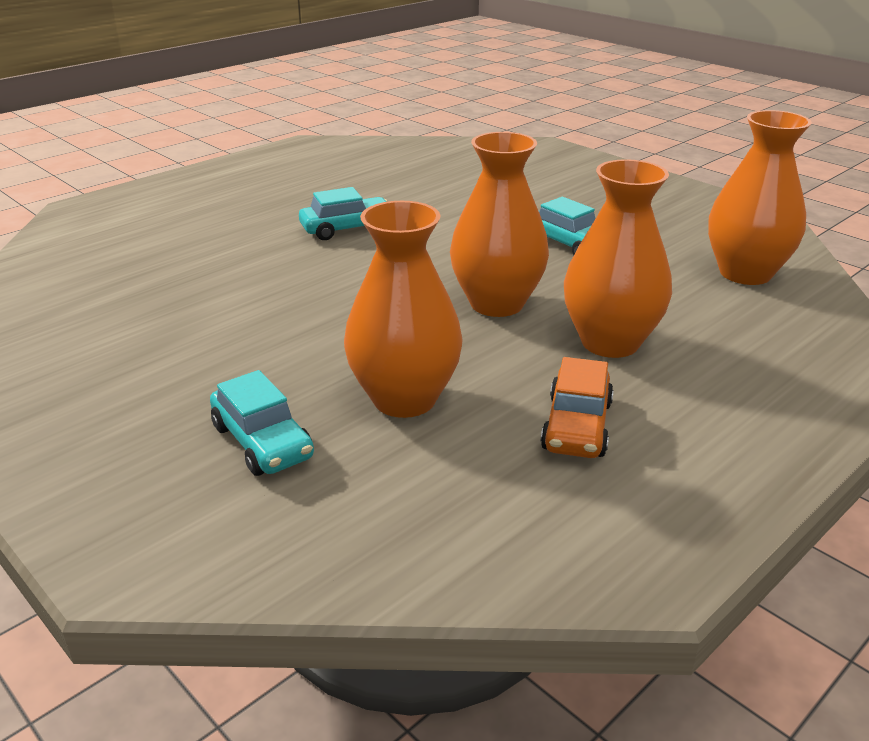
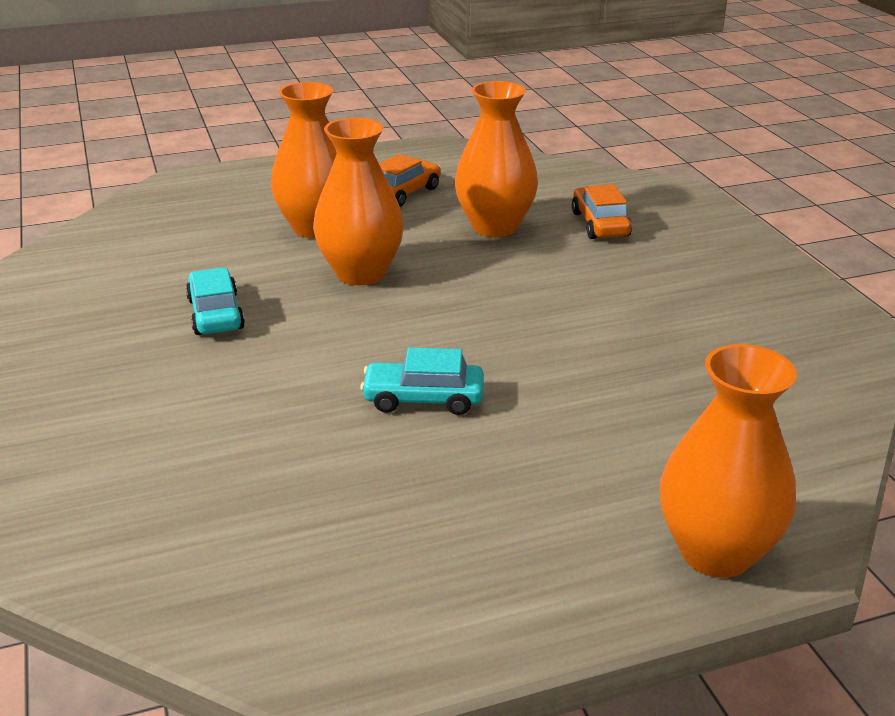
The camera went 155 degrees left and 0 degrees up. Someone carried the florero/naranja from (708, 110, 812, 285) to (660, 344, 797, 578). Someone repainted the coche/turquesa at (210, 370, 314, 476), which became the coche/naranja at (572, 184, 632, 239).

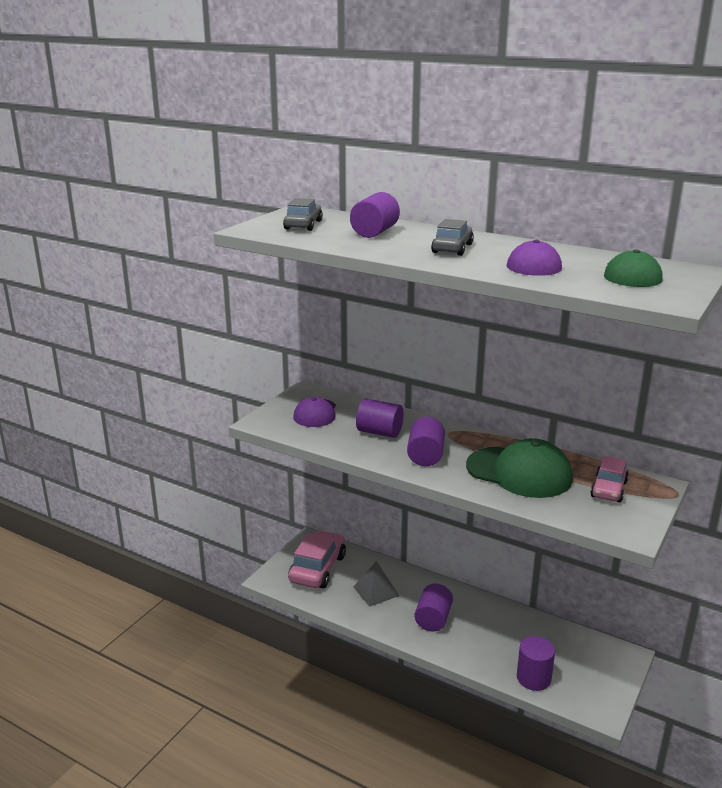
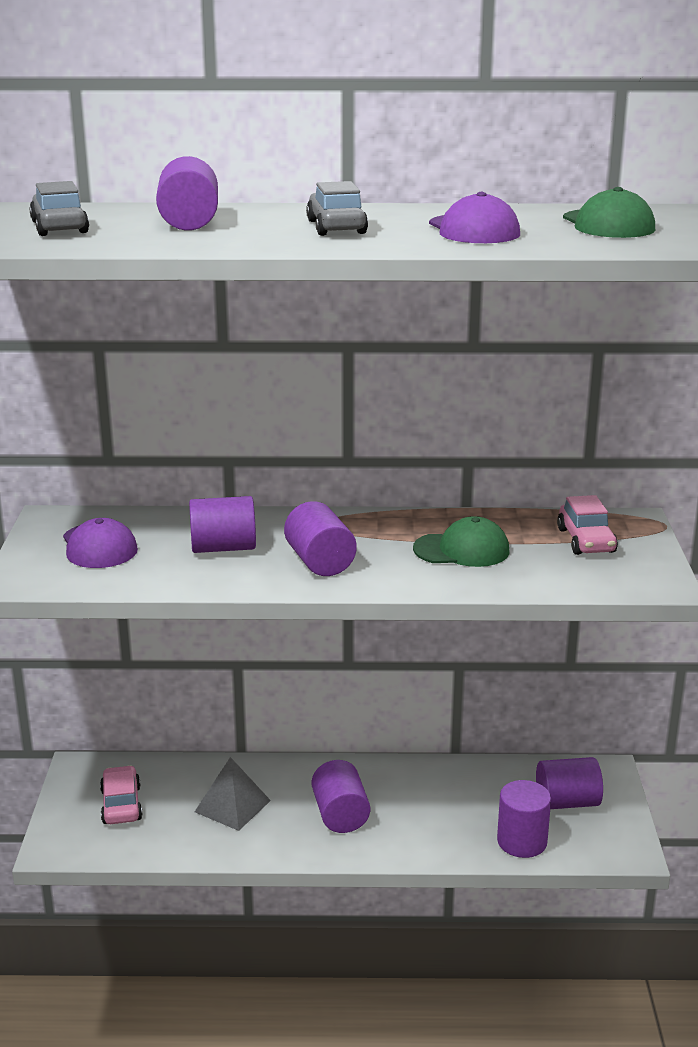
The camera went 30 degrees left and 0 degrees up. Someone scaled the gorra/verde at (466, 438, 573, 498) by 0.61. Someone scaled the coche/rosa at (288, 530, 346, 589) by 0.61. Someone put down the cilindro/morado at (536, 757, 603, 809).

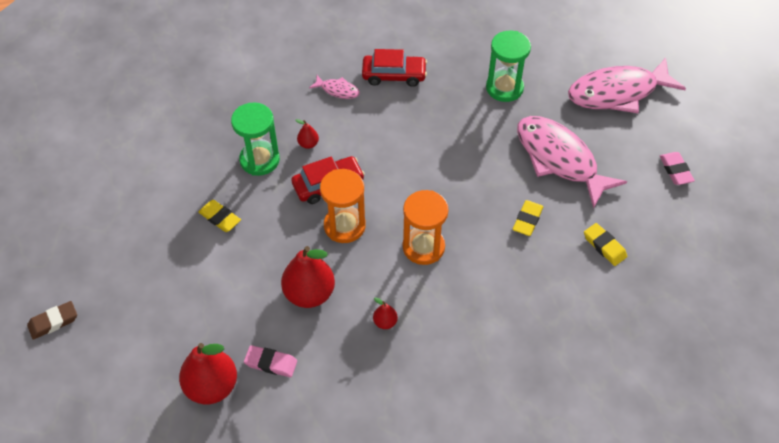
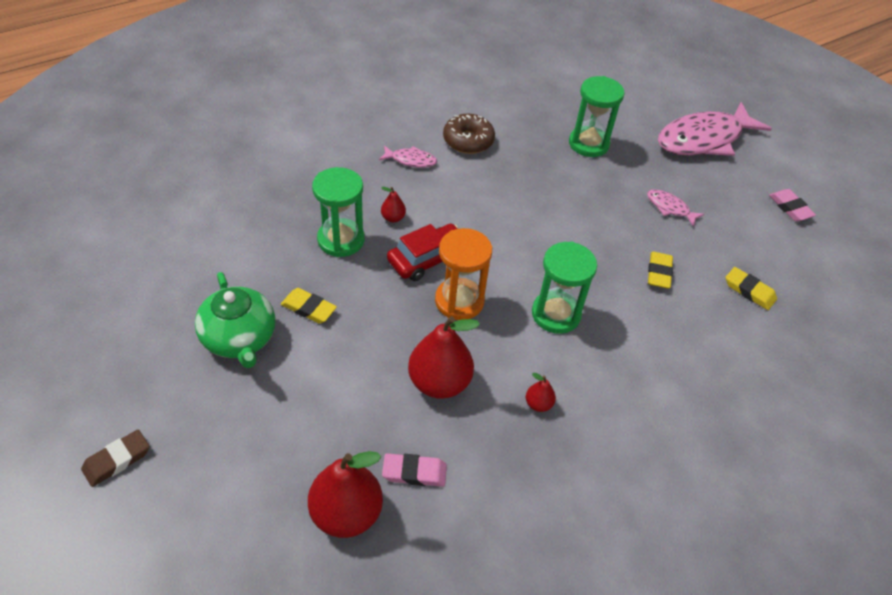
The camera went 15 degrees left and 5 degrees down. Someone swapped the coche/rojo at (362, 49, 427, 87) for the rosquilla/marrón at (443, 114, 495, 154). Someone scaled the pez/rosa at (517, 116, 627, 209) by 0.44. Someone repainted the reloj de arena/naranja at (403, 190, 449, 265), which became the reloj de arena/verde at (532, 241, 597, 334). Someone put down the tetera/verde at (195, 272, 275, 368).

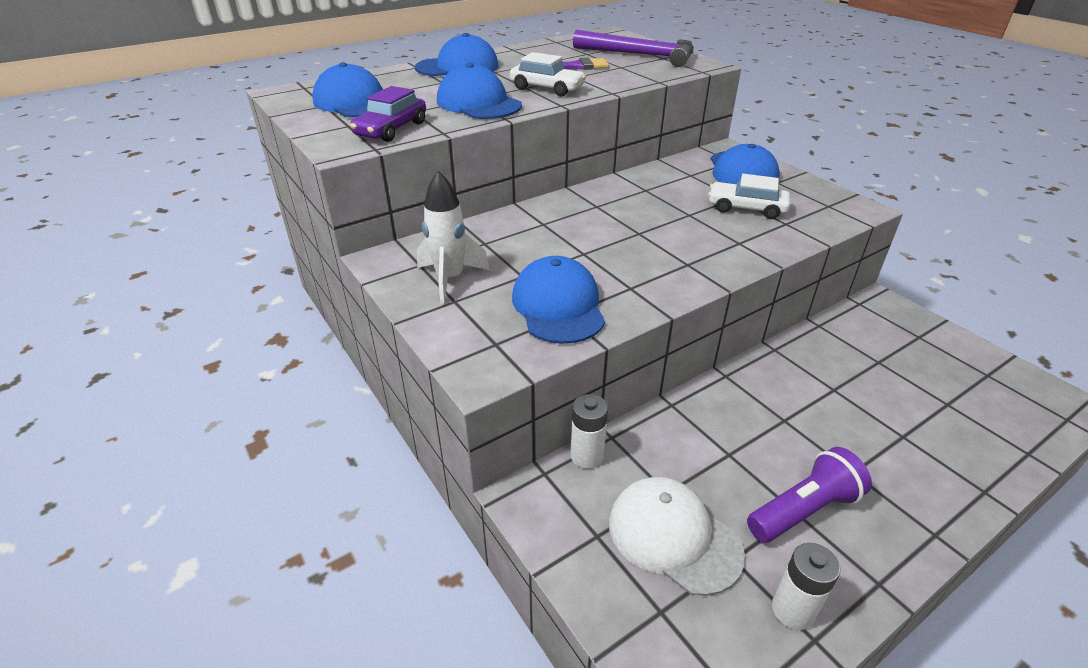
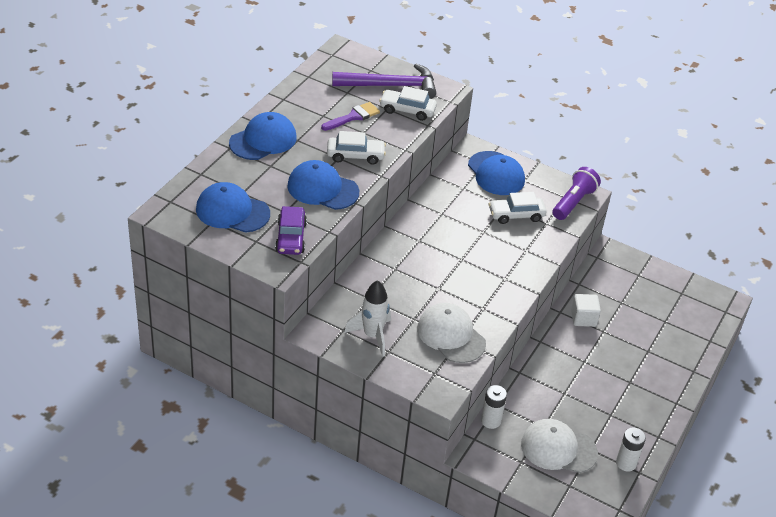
The camera went 30 degrees left and 5 degrees up. Someone repainted the gorra/azul at (512, 256, 605, 344), which became the gorra/blanco at (417, 303, 486, 363). Someone carried the lámpara de mano/morado from (747, 447, 872, 543) to (553, 167, 601, 220). Someone put down the coche/blanco at (379, 86, 437, 121). Someone put down the cubo/blanco at (571, 294, 601, 327).

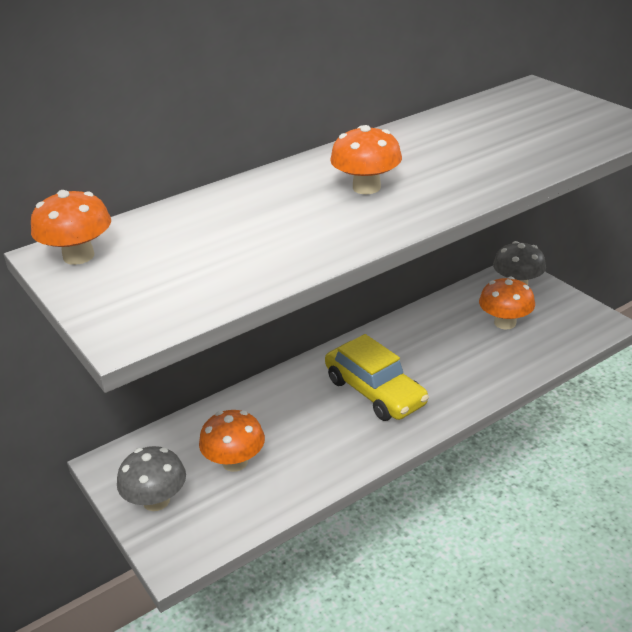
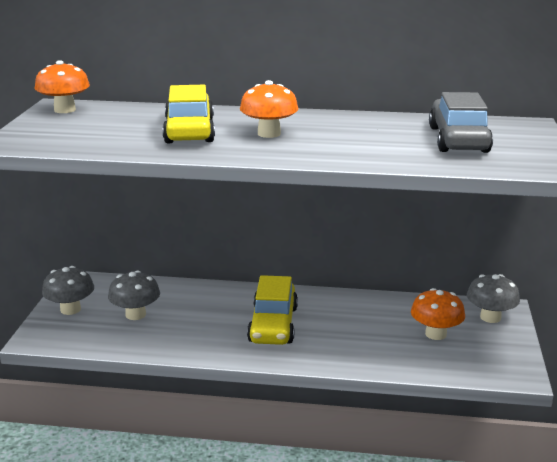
The camera went 40 degrees right and 10 degrees down. Someone repainted the seta/naranja at (199, 410, 265, 472), which became the seta/gris at (108, 270, 160, 320). Someone put down the coche/amarillo at (163, 85, 215, 143). Someone put down the coche/gris at (429, 92, 493, 153).

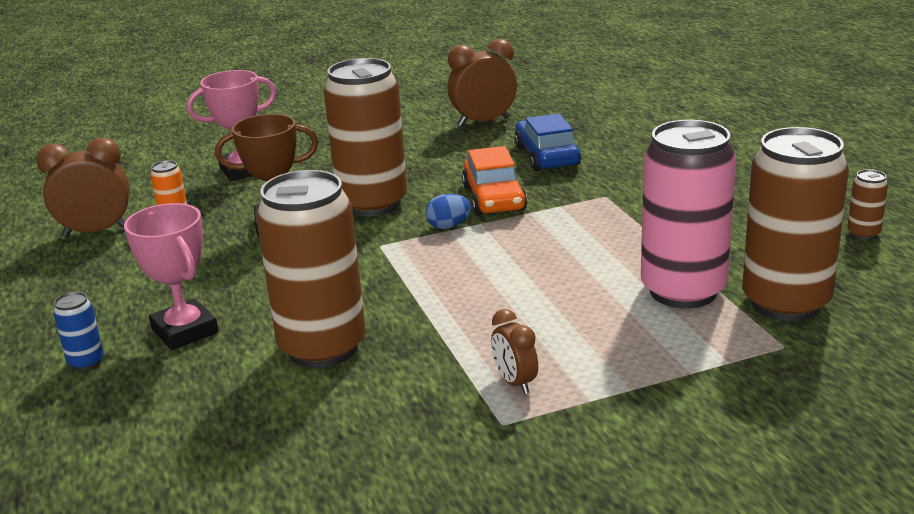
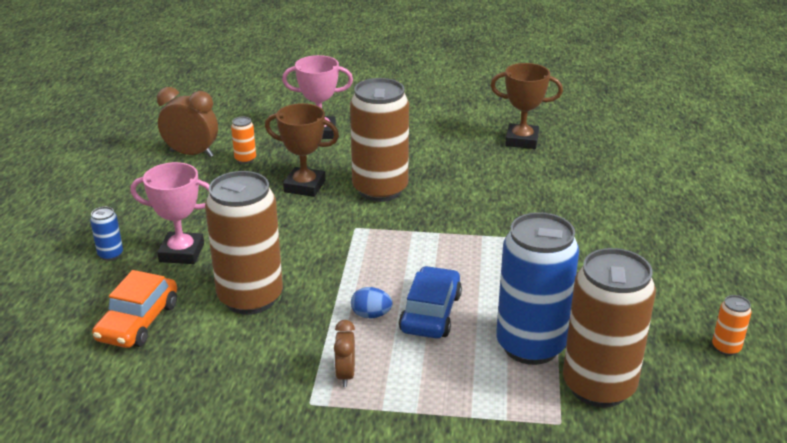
The camera went 25 degrees right and 5 degrees up. Someone swapped the despertador/marrón at (447, 39, 517, 126) for the trofeo/marrón at (490, 63, 563, 149). Someone carried the coche/azul from (514, 113, 581, 171) to (399, 266, 462, 338). Someone repainted the lata/rosa at (641, 120, 736, 309), which became the lata/azul at (496, 212, 579, 365). Someone carried the coche/naranja from (462, 146, 527, 215) to (92, 270, 177, 348). Someone repainted the lata/marrón at (847, 169, 888, 240), which became the lata/naranja at (712, 295, 752, 356). Someone carried the huevo/azul from (426, 194, 471, 229) to (351, 287, 392, 318). Someone rotated the trofeo/rosa at (124, 203, 219, 350) by 75 degrees counterclockwise.

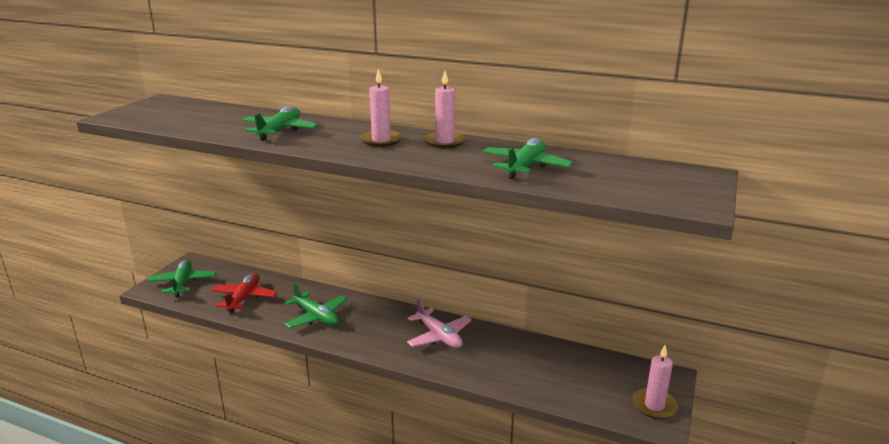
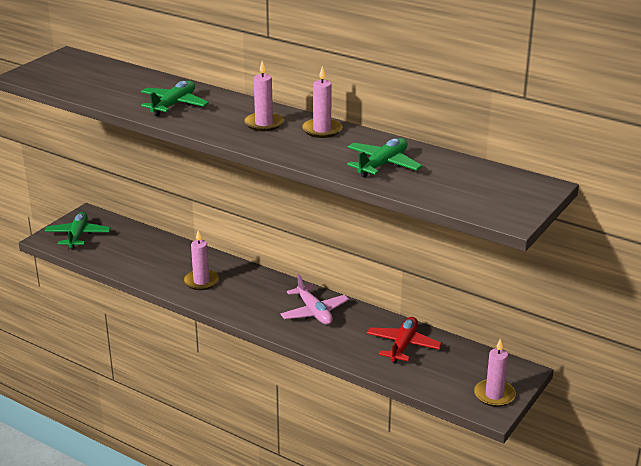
The camera went 10 degrees right and 5 degrees up. Someone carried the avión/rojo from (211, 273, 277, 313) to (367, 317, 442, 364). Someone swapped the avión/verde at (285, 283, 347, 328) for the vela/rosa at (184, 230, 219, 290).

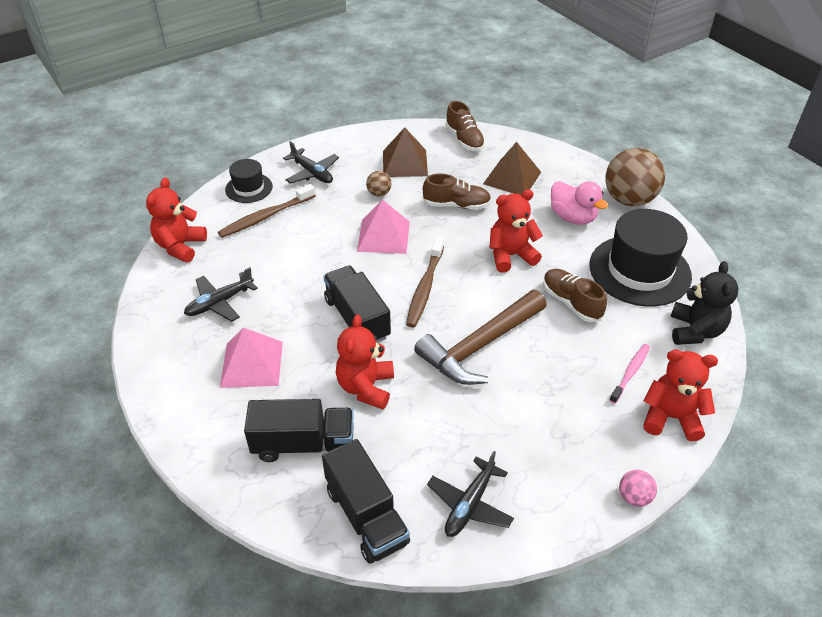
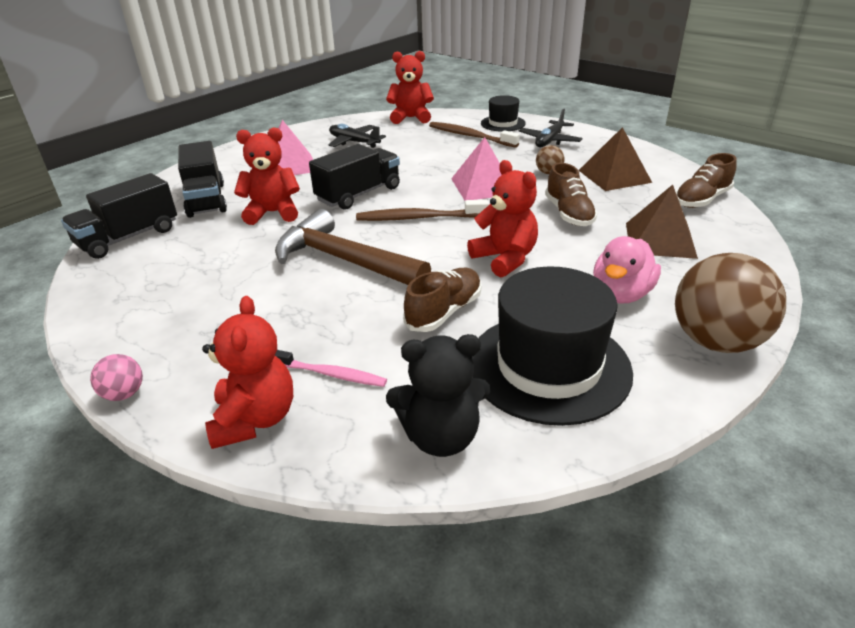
The camera went 75 degrees right and 10 degrees down. Someone took away the avión/negro at (427, 451, 514, 537).

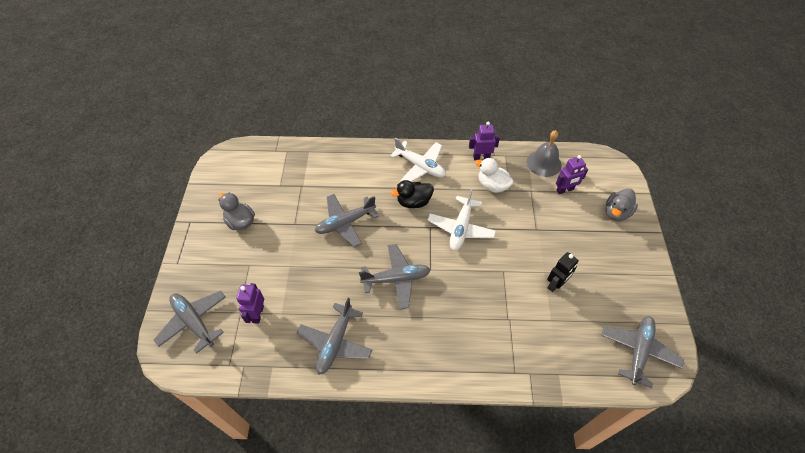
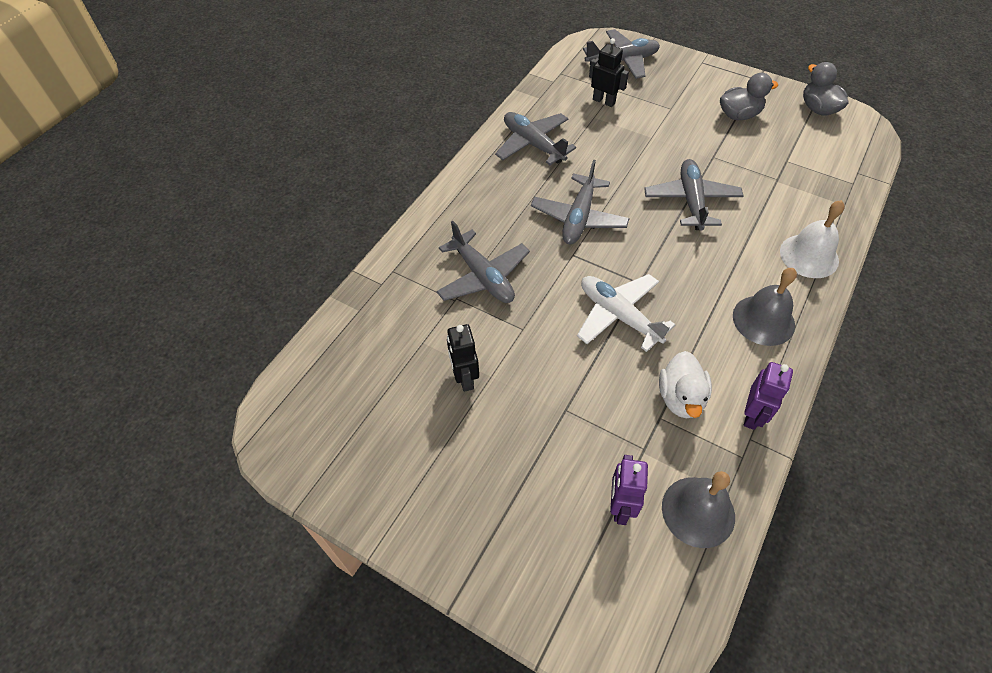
The camera went 120 degrees right and 0 degrees up. Someone swapped the avión/blanco at (390, 138, 446, 182) for the campana/gris at (733, 268, 797, 346). Someone rotated the pato/blanco at (475, 158, 514, 193) by 120 degrees clockwise. Someone took away the pato/negro at (391, 180, 434, 208). Someone carried the pato/gris from (606, 188, 638, 221) to (803, 62, 849, 116). Someone repainted the robot/morado at (237, 283, 264, 324), which became the robot/negro at (589, 38, 629, 107). Someone carried the avión/gris from (602, 316, 684, 388) to (436, 221, 530, 303). Someone put down the campana/blanco at (780, 200, 845, 278).

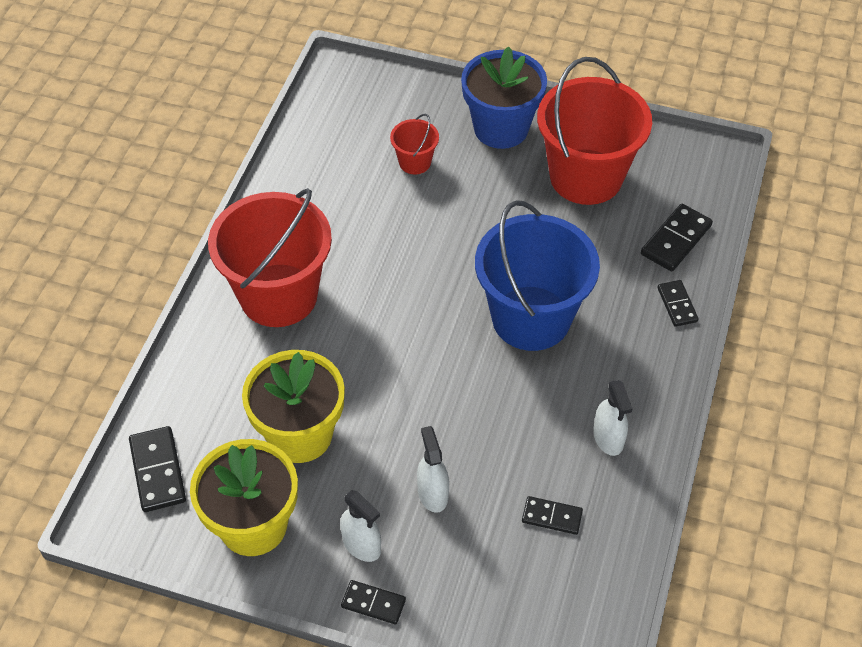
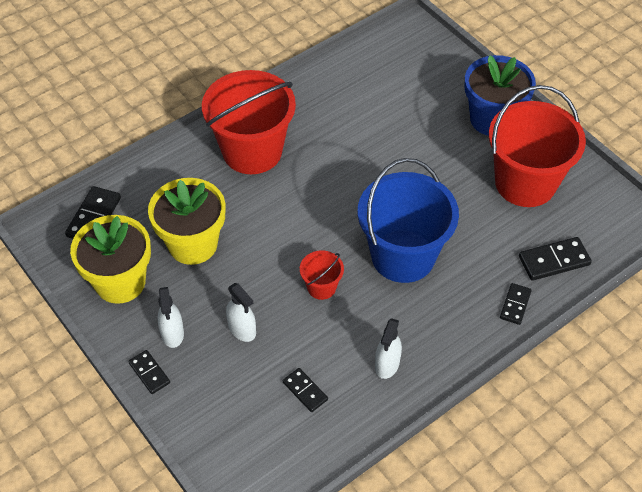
The camera went 35 degrees right and 0 degrees up. Someone carried the balde/rojo from (390, 114, 439, 175) to (300, 250, 344, 300). Someone rotated the pulverizador/blanco at (417, 426, 449, 513) by 120 degrees clockwise.

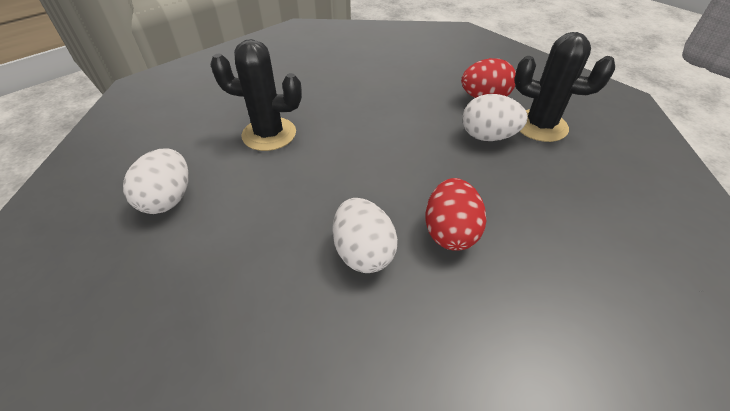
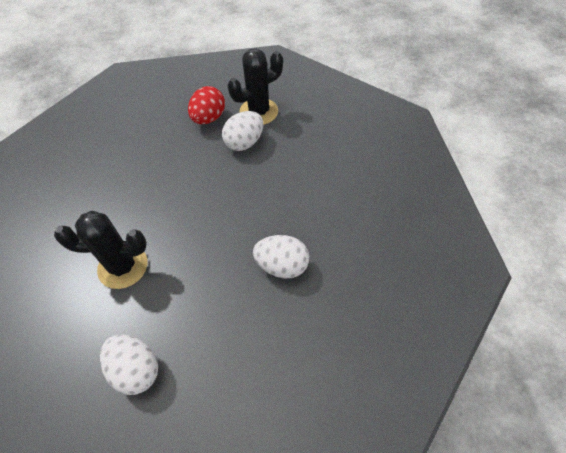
The camera went 55 degrees left and 10 degrees up. Someone rotated the cactus/negro at (210, 39, 302, 151) by 45 degrees clockwise. Someone took away the huevo/rojo at (426, 178, 487, 251).

